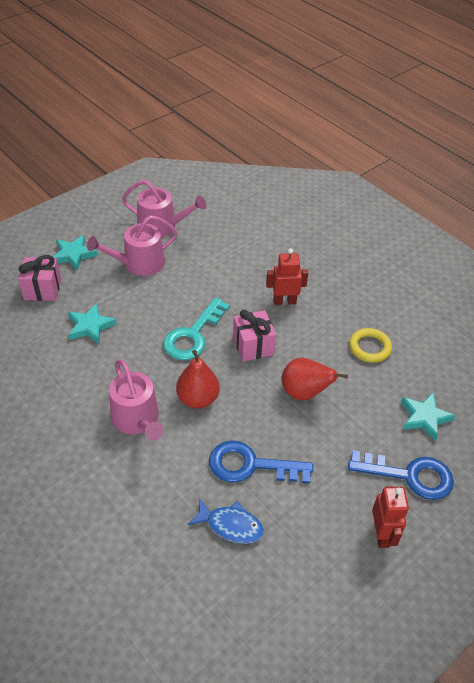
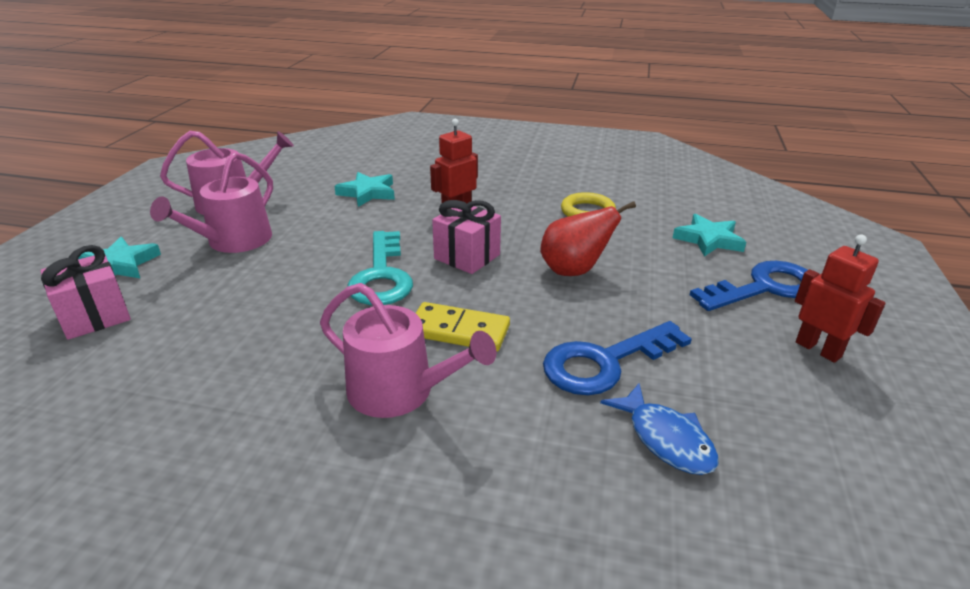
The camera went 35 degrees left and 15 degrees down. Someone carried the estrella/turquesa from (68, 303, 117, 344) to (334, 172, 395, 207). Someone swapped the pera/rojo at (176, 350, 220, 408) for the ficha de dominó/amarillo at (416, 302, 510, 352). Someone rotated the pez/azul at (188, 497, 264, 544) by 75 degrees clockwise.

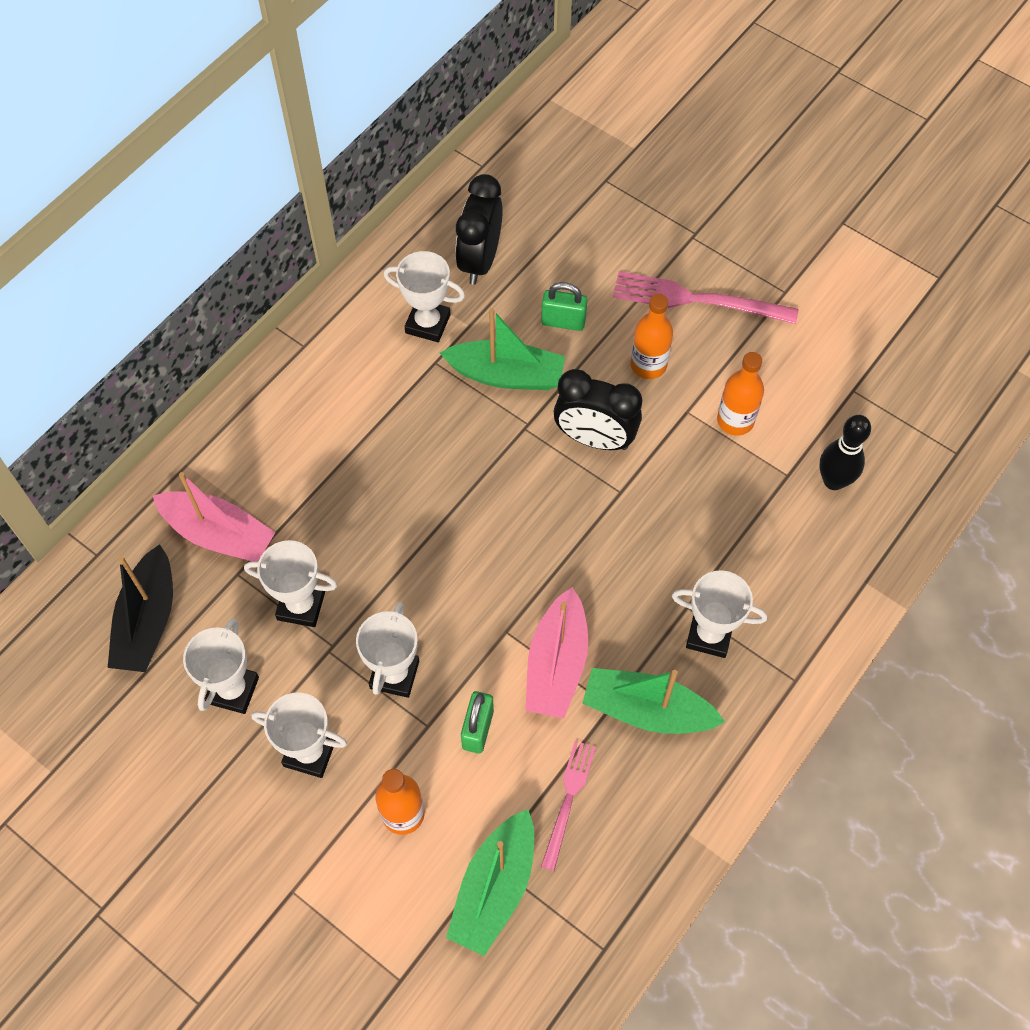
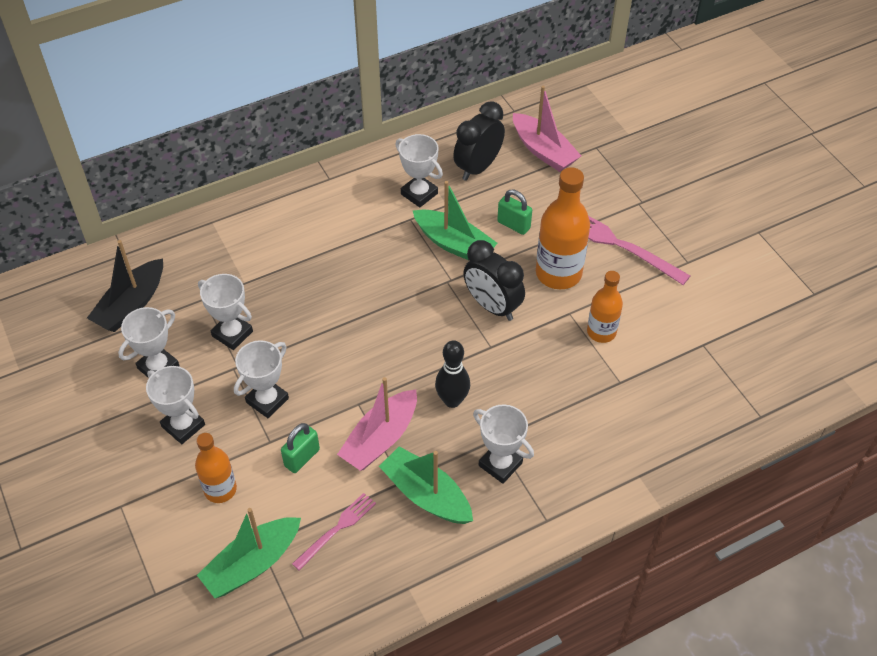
The camera went 25 degrees right and 10 degrees down. Someone scaled the botella/naranja at (631, 294, 673, 379) by 1.63. Someone carried the bolo/negro from (819, 415, 871, 490) to (435, 340, 470, 408). Someone carried the barco/rosa from (153, 472, 276, 562) to (513, 86, 581, 172).

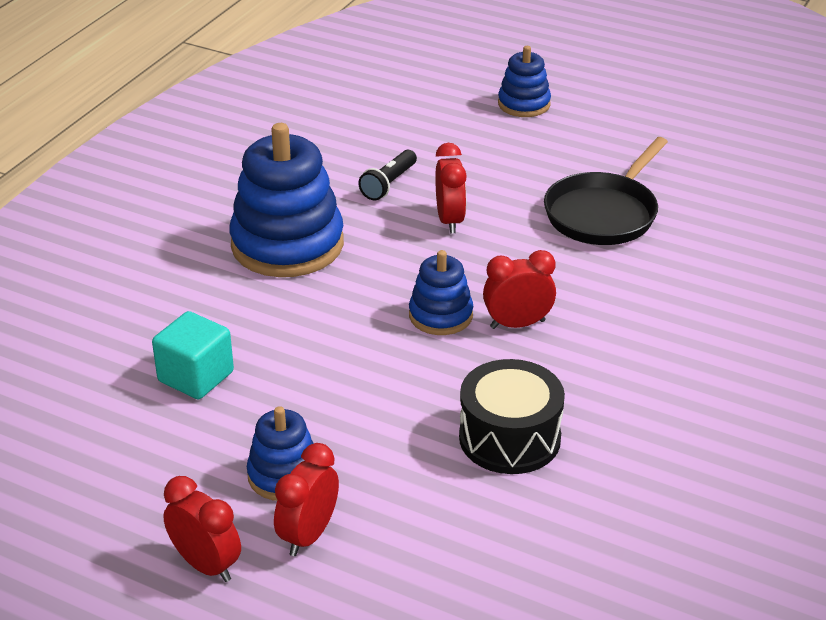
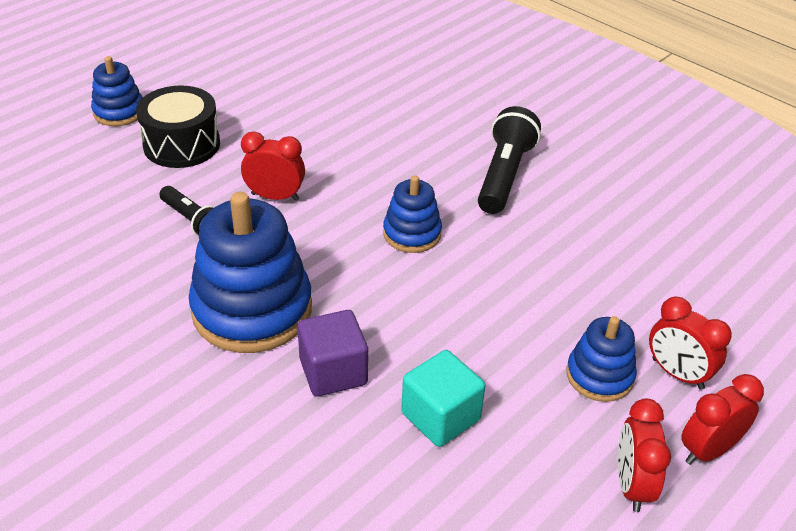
The camera went 75 degrees left and 5 degrees up. Someone took away the sartén/negro at (544, 137, 668, 245). Someone carried the despertador/rojo from (483, 250, 556, 329) to (618, 398, 671, 512). Someone carried the tambor/negro from (459, 359, 565, 474) to (136, 85, 220, 168). Someone put down the lámpara de mano/negro at (478, 106, 541, 214). Someone put down the cubo/morado at (297, 310, 368, 397).

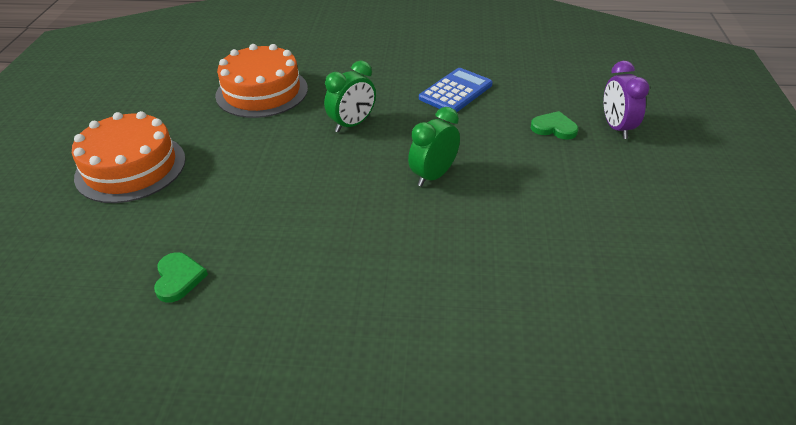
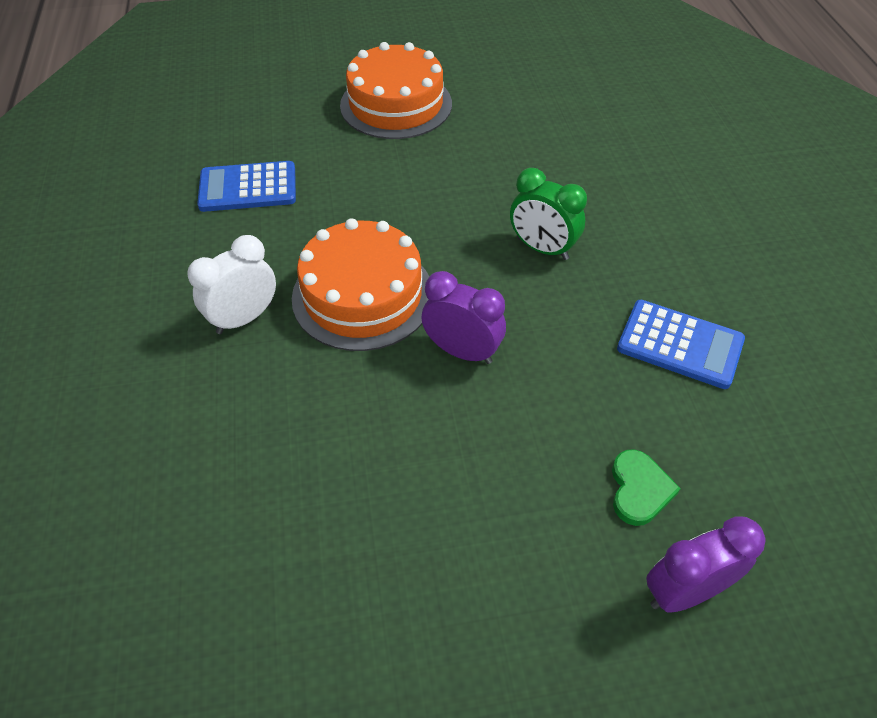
The camera went 75 degrees right and 10 degrees up. Someone carried the tarta/naranja from (215, 44, 308, 118) to (292, 218, 429, 351). Someone repainted the despertador/verde at (408, 107, 460, 187), which became the despertador/morado at (421, 271, 506, 364). Someone swapped the corazón/verde at (154, 252, 208, 302) for the calculadora/azul at (197, 161, 296, 212). Someone put down the despertador/blanco at (187, 235, 276, 334).

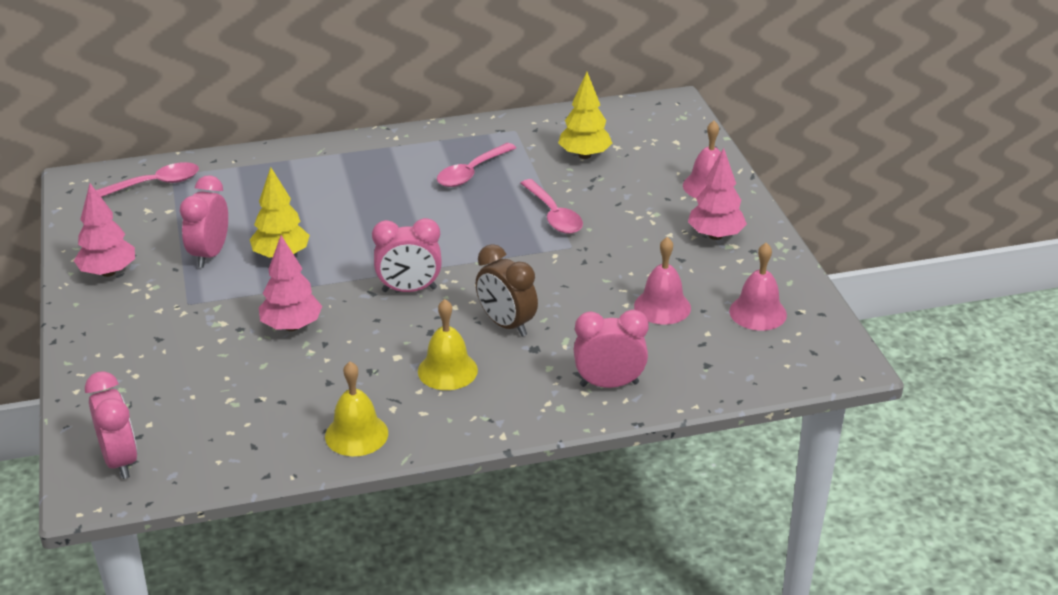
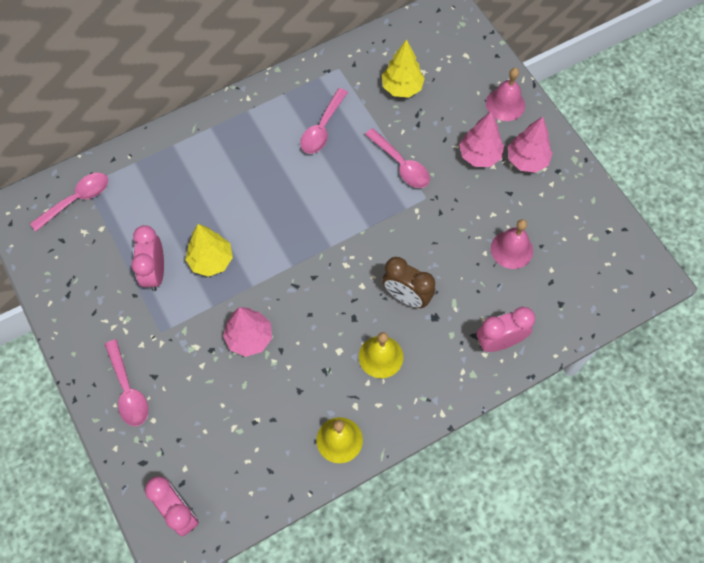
The camera went 15 degrees left and 30 degrees up. Someone carried the árbol/rosa from (74, 183, 135, 277) to (459, 112, 504, 167). Someone took away the despertador/rosa at (372, 218, 442, 292). Someone took away the campana/rosa at (729, 243, 787, 331). Someone put down the cuchara/rosa at (105, 339, 148, 426).

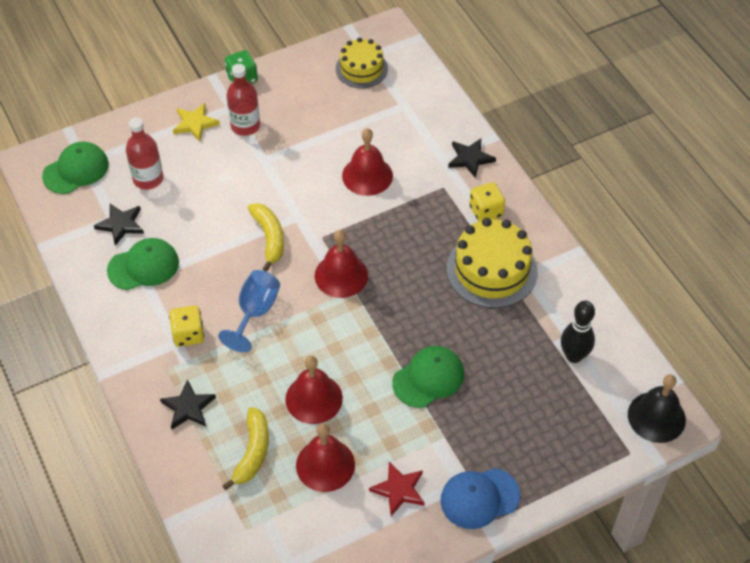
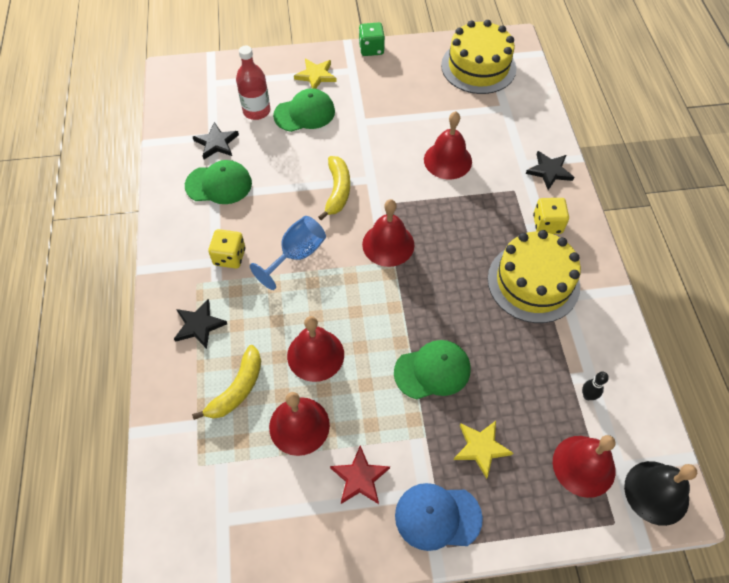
The camera went 20 degrees right and 5 degrees up. Someone scaled the tarta/amarillo at (336, 38, 388, 88) by 1.55. Someone took away the botella/rojo at (226, 64, 260, 136). Someone carried the gorra/verde from (42, 142, 109, 194) to (273, 88, 335, 132). Someone scaled the bolo/negro at (561, 301, 595, 363) by 0.55. Someone put down the estrella/amarillo at (454, 421, 513, 479). Someone put down the campana/rojo at (553, 435, 616, 498).

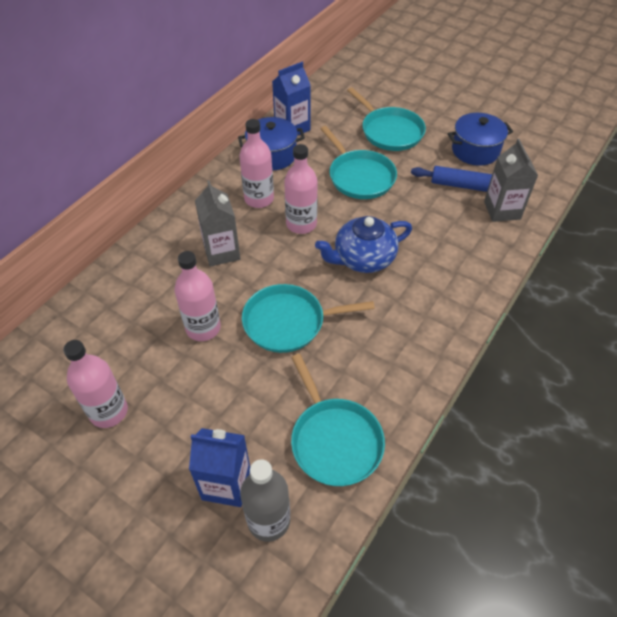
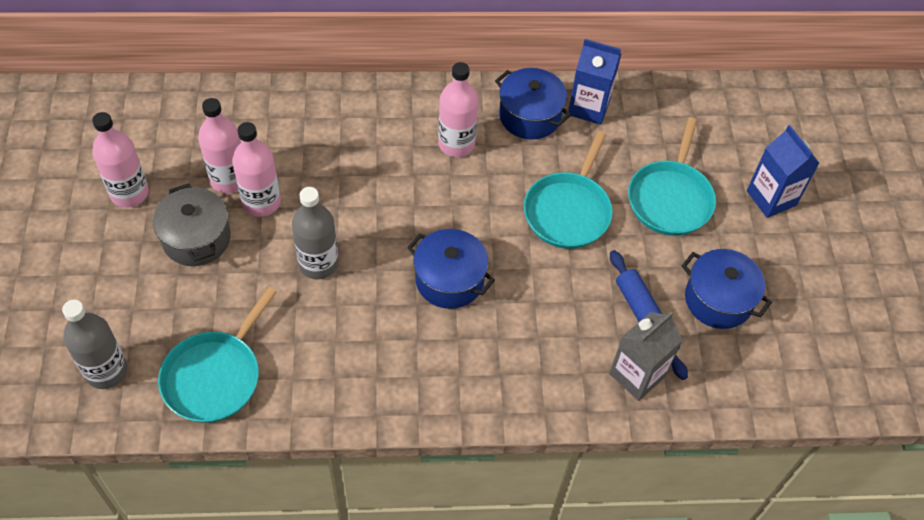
The camera went 50 degrees right and 5 degrees up. Someone carried the botella/rosa from (284, 144, 318, 234) to (198, 98, 241, 193). Someone took away the cartón de leche/gris at (195, 180, 240, 267). Someone swapped the tetera/azul at (315, 216, 412, 273) for the olla/azul at (407, 229, 495, 309). Someone swapped the sartén/turquesa at (242, 284, 375, 353) for the botella/gris at (292, 187, 338, 279). Someone carried the cartón de leche/azul from (189, 428, 250, 507) to (747, 125, 819, 218). Someone put down the olla/gris at (153, 183, 231, 266).

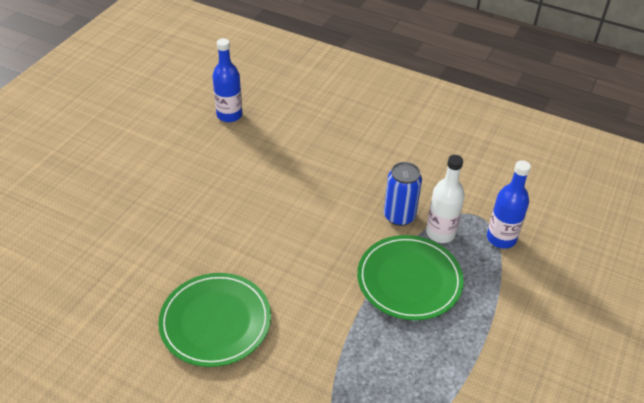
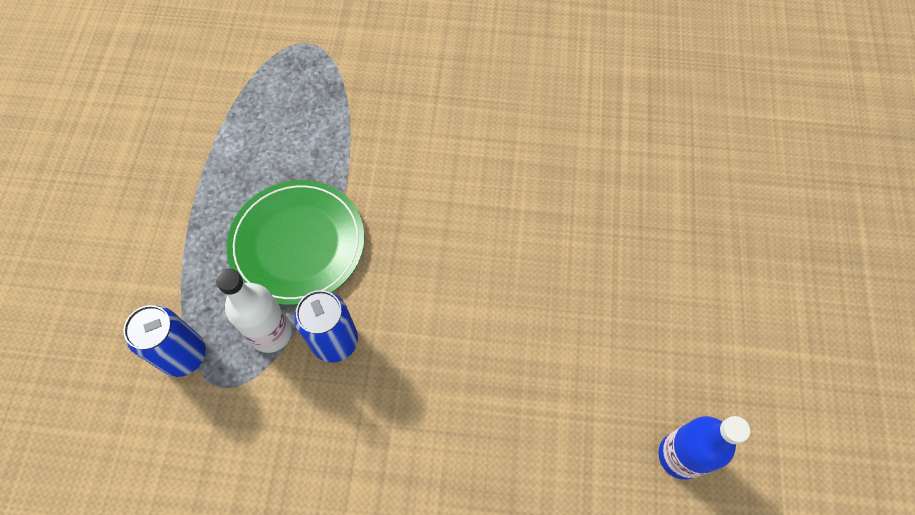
The camera went 160 degrees right and 20 degrees up. Someone swapped the botella/azul at (487, 160, 531, 249) for the lata/azul at (123, 305, 206, 377). Someone took away the plato/verde at (158, 273, 271, 367).

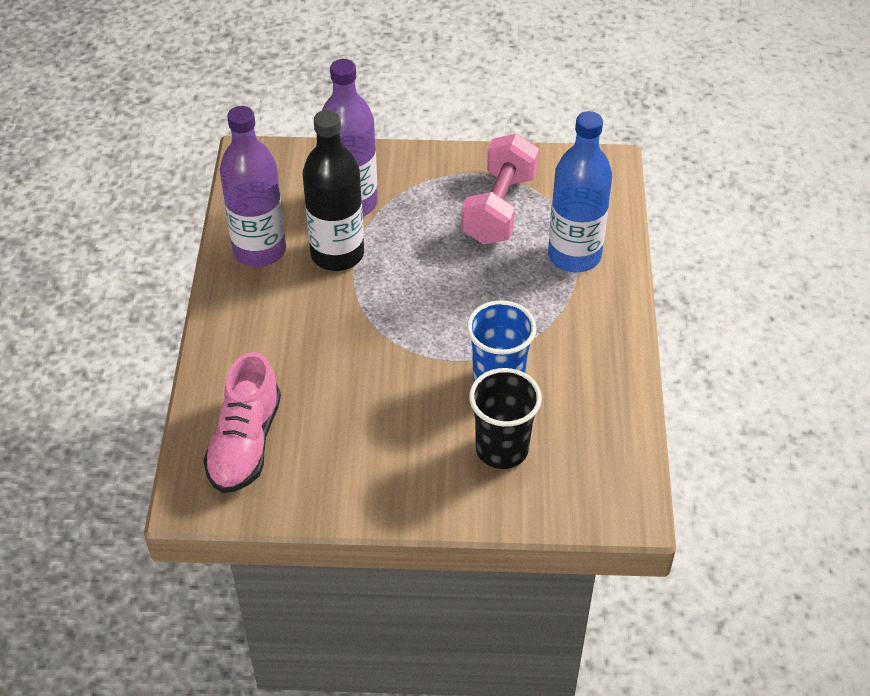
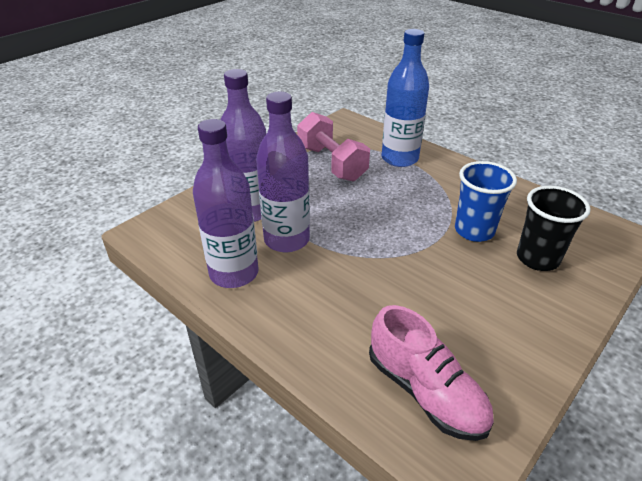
The camera went 50 degrees left and 10 degrees down. Someone repainted the botella/negro at (303, 110, 364, 271), which became the botella/morado at (256, 92, 310, 252).

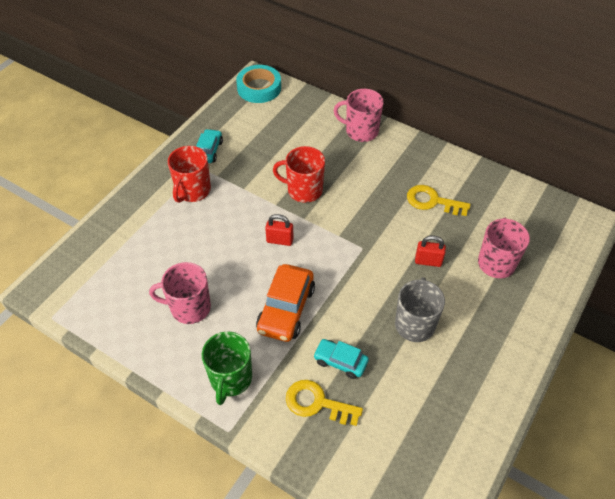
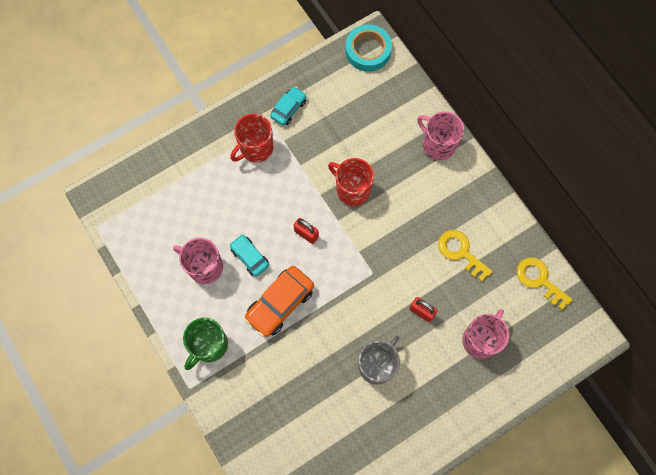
The camera went 25 degrees right and 20 degrees up. Someone carried the coche/turquesa from (313, 339, 369, 379) to (230, 234, 269, 276). Someone carried the llave/amarillo from (286, 380, 363, 426) to (517, 257, 573, 310).

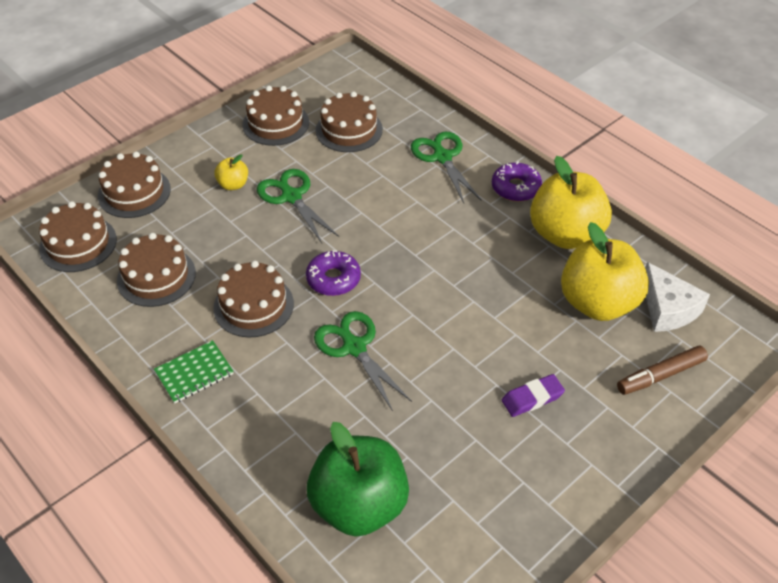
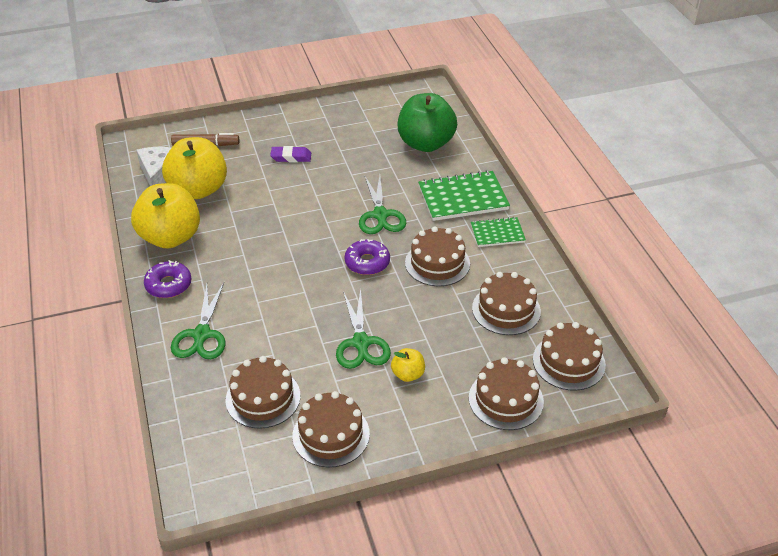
The camera went 155 degrees left and 5 degrees down. Someone put down the cuaderno/verde at (418, 170, 510, 221).

